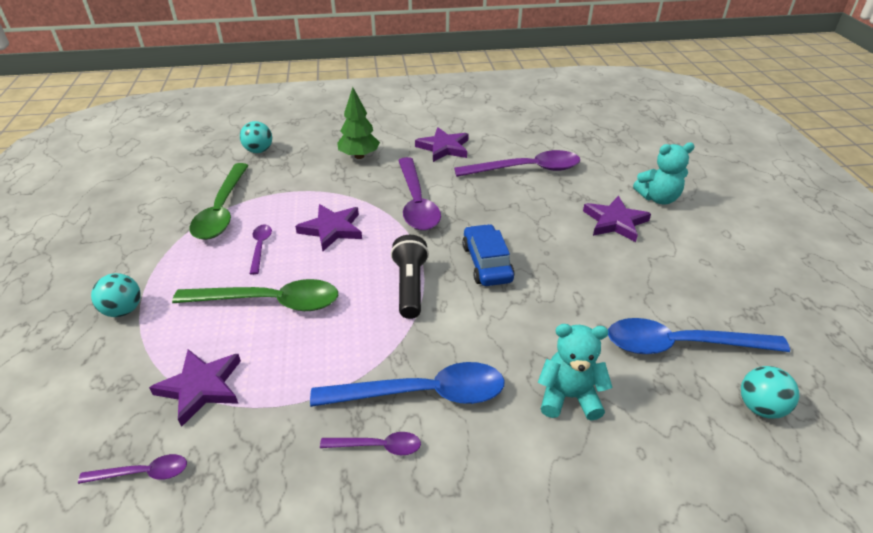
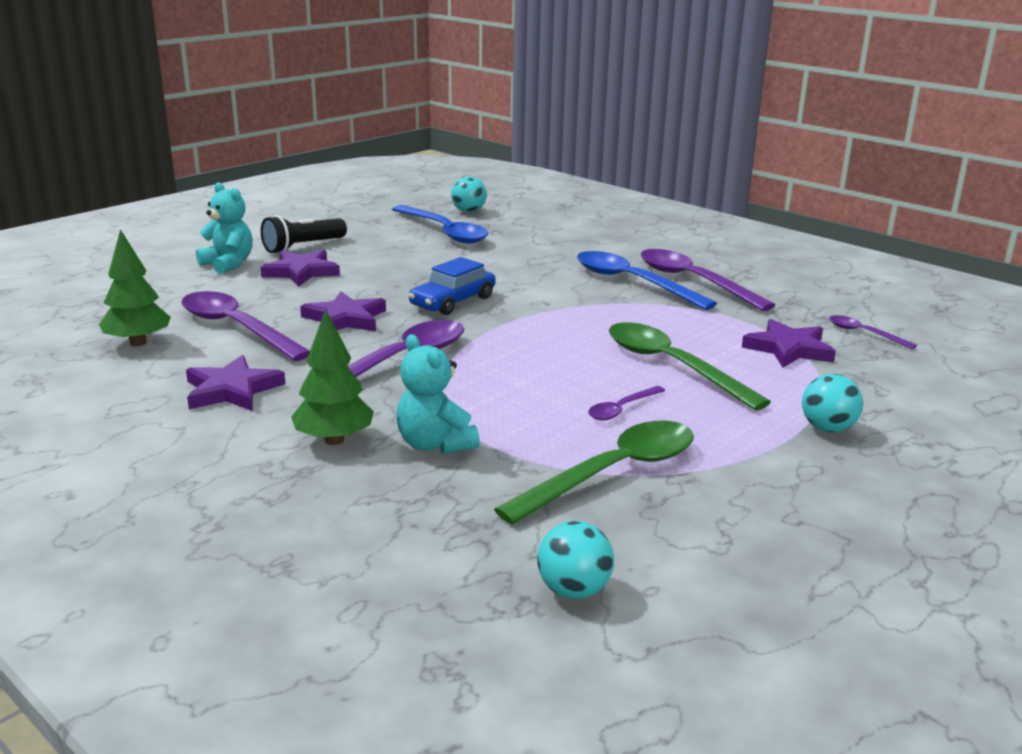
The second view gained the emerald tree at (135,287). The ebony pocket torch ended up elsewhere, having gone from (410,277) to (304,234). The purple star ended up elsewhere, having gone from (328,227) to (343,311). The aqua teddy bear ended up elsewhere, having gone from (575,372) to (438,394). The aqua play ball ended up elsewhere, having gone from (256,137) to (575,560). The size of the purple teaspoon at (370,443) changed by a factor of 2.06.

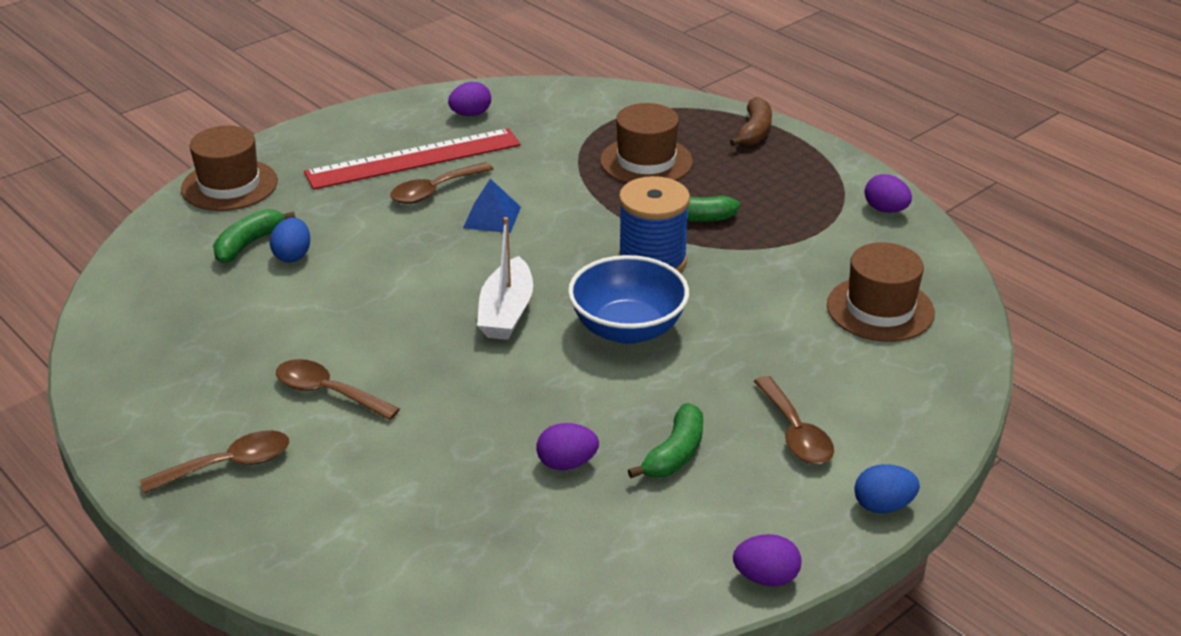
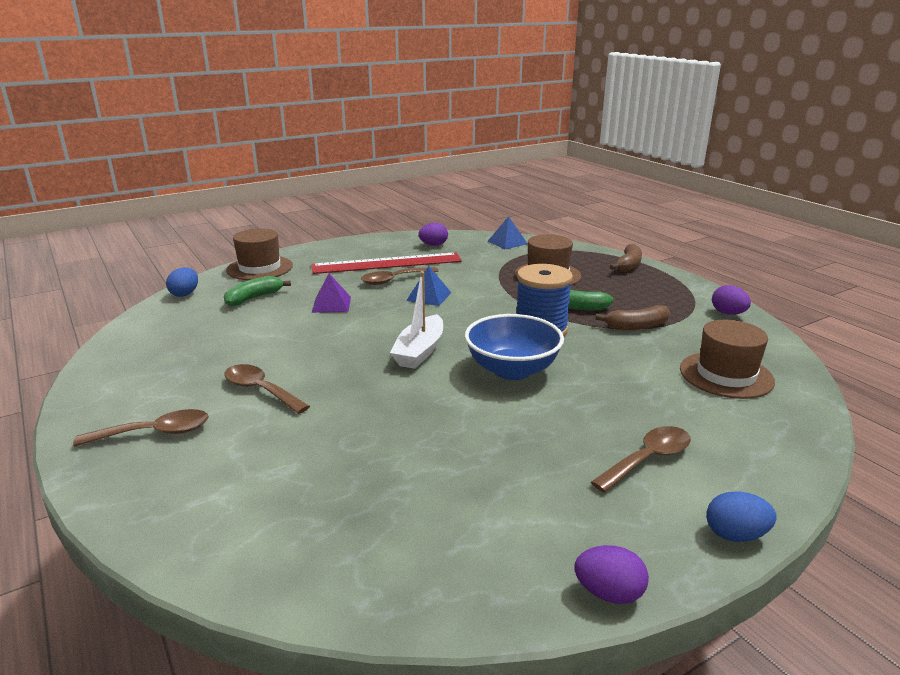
The blue egg ended up elsewhere, having gone from (290,239) to (182,282). The second view gained the purple pyramid at (331,293). The second view gained the blue pyramid at (508,232). The dark brown teaspoon at (794,420) ended up facing another way, 120 degrees counterclockwise from before. The second view gained the dark brown toy banana at (632,317). The second view lost the purple egg at (567,446). The second view lost the emerald toy banana at (665,440).

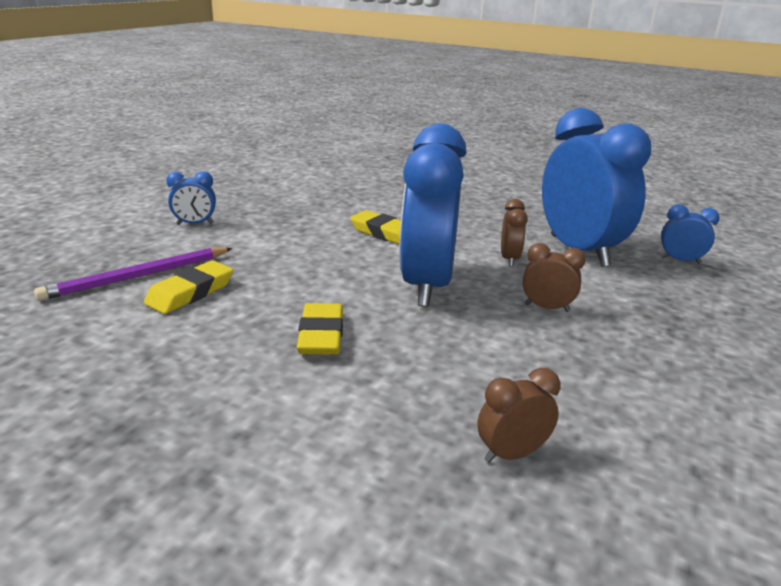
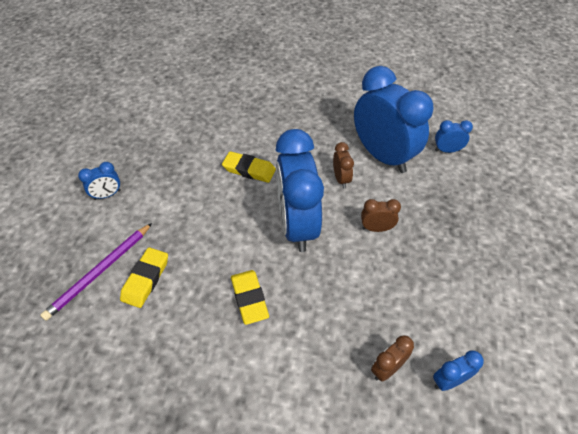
The second view gained the blue alarm clock at (458,370).

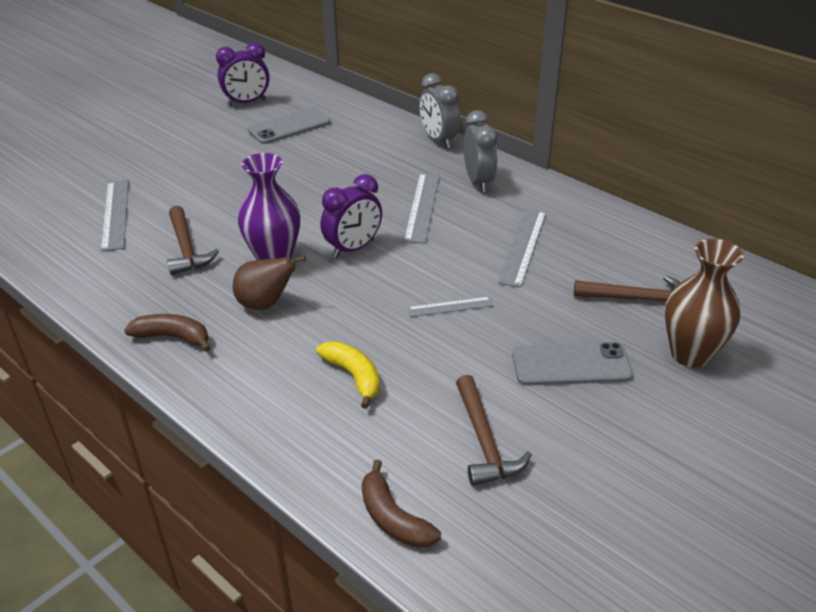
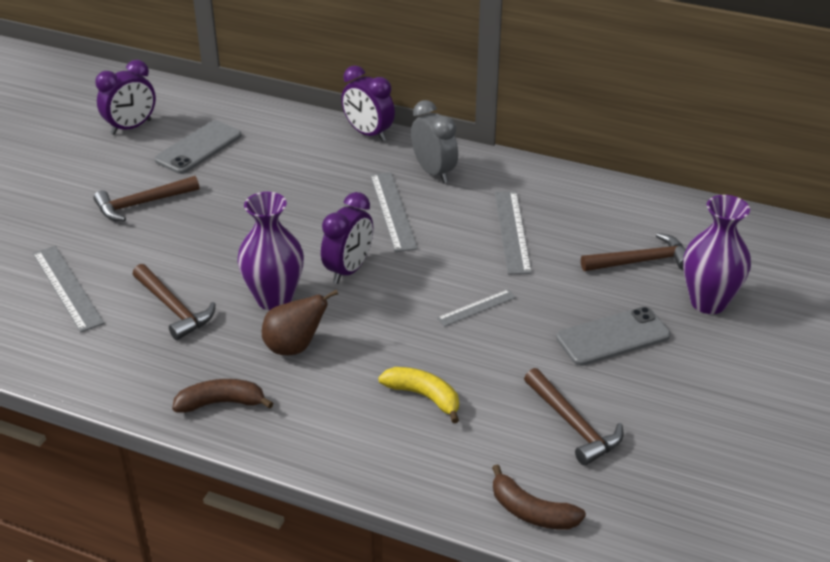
The second view gained the dark brown carpenter's hammer at (146,198). What was the gray alarm clock at (439,110) turned into the purple alarm clock at (368,103). What was the dark brown vase at (704,303) turned into the purple vase at (717,254).

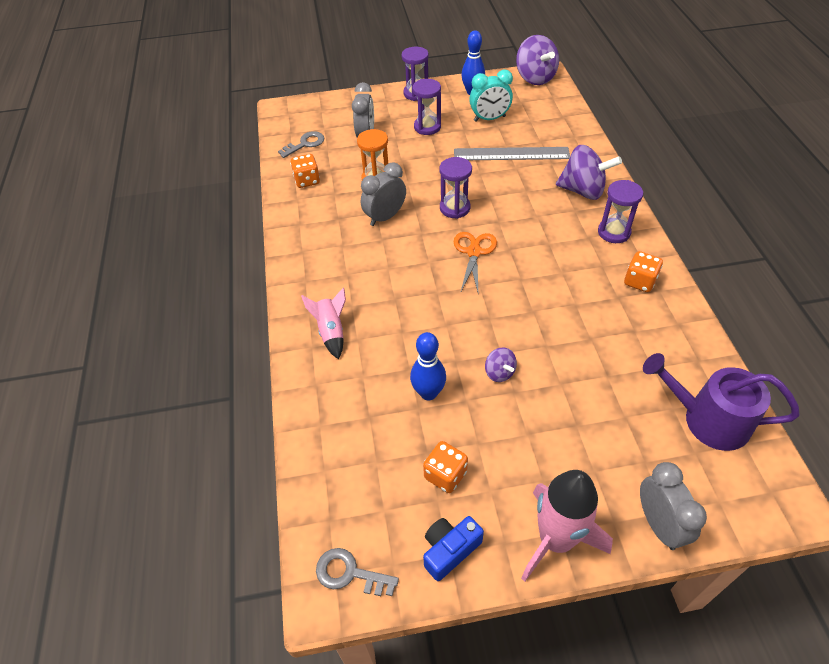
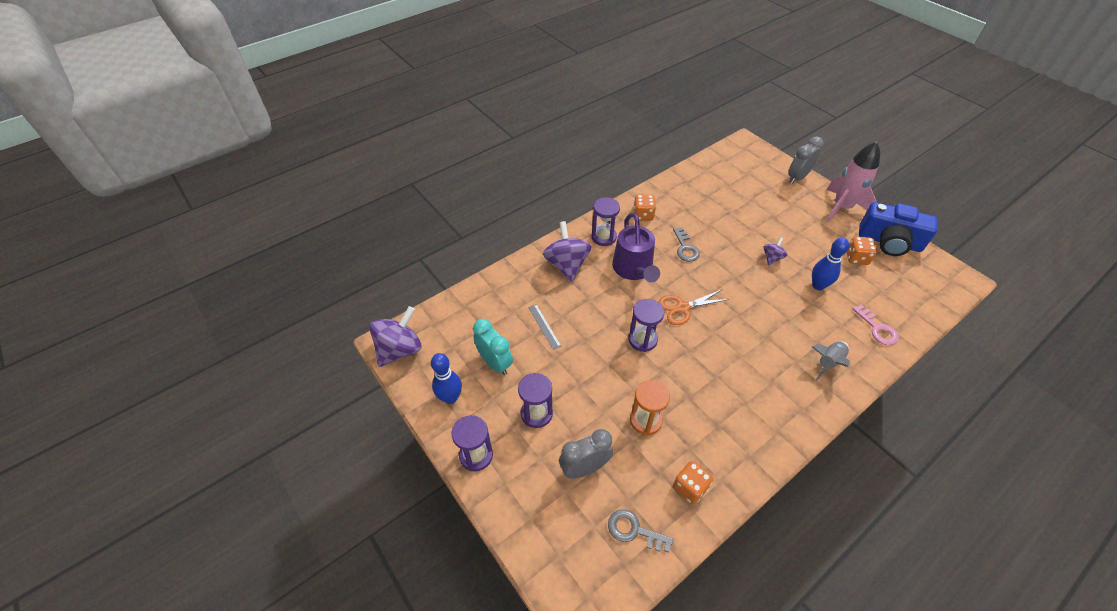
The size of the gray straightedge at (512,153) changed by a factor of 0.51. The purple sprinkling can ended up elsewhere, having gone from (721,402) to (636,248). The gray latchkey ended up elsewhere, having gone from (357,572) to (686,245). What was the rosy spaceship at (323,323) turned into the gray spaceship at (831,360). The second view gained the rosy latchkey at (875,324). The size of the blue photo camera at (453,548) changed by a factor of 1.76. The second view lost the gray alarm clock at (383,194).

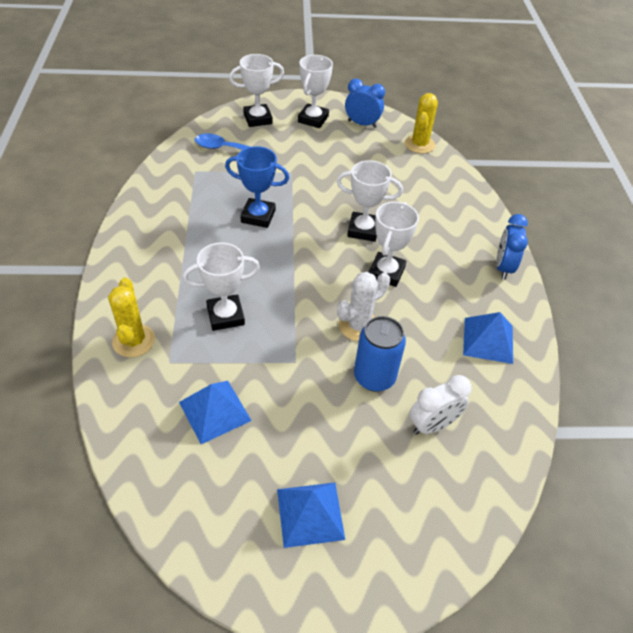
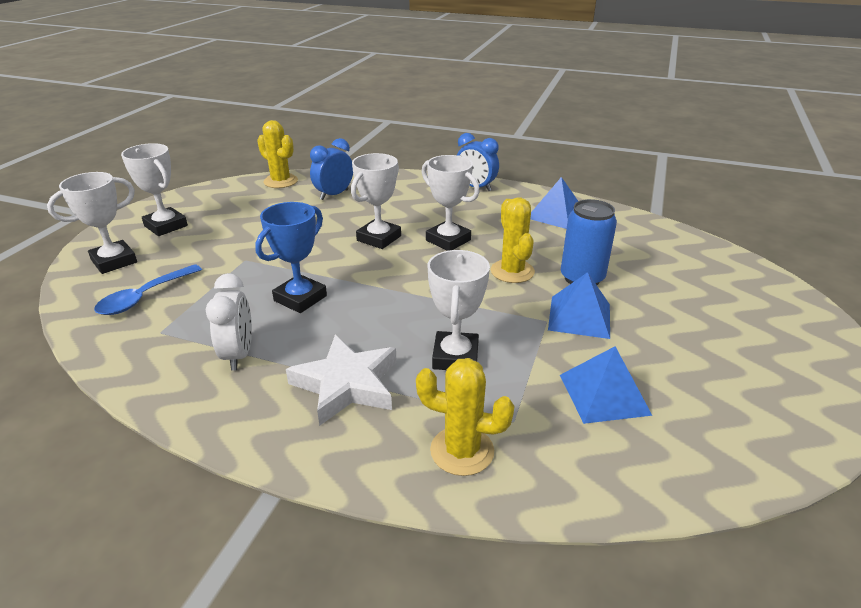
The snow-white prize cup at (256,90) ended up facing another way, 45 degrees clockwise from before. The snow-white alarm clock ended up elsewhere, having gone from (441,405) to (229,322). The second view gained the snow-white star at (341,380). The blue alarm clock ended up elsewhere, having gone from (365,103) to (331,169). What was the snow-white cactus at (363,306) turned into the golden cactus at (513,240). The blue pyramid ended up elsewhere, having gone from (311,515) to (579,305).

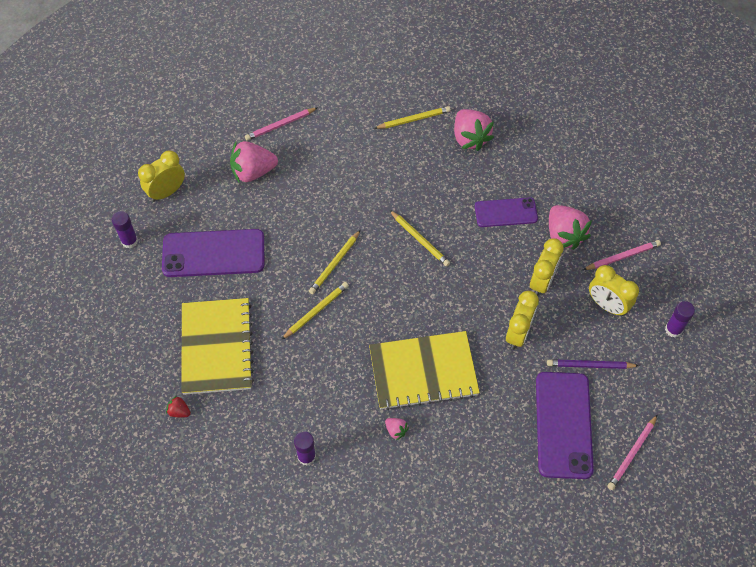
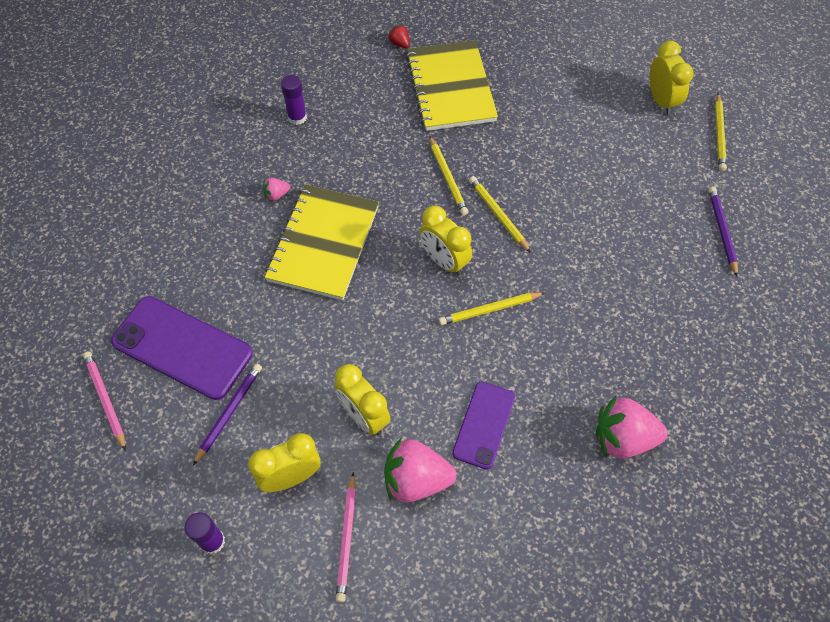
The red berry at (178,406) ended up facing another way, 90 degrees counterclockwise from before. The golden notebook at (217,346) ended up facing another way, 60 degrees clockwise from before. The golden alarm clock ended up elsewhere, having gone from (522,320) to (445,241). What was the rosy wooden pencil at (281,124) turned into the purple wooden pencil at (723,231). The golden wooden pencil ended up elsewhere, having gone from (412,117) to (721,132). The second view lost the purple stick of glue at (125,229). The second view lost the purple mobile phone at (213,253). The second view lost the rosy berry at (254,162).

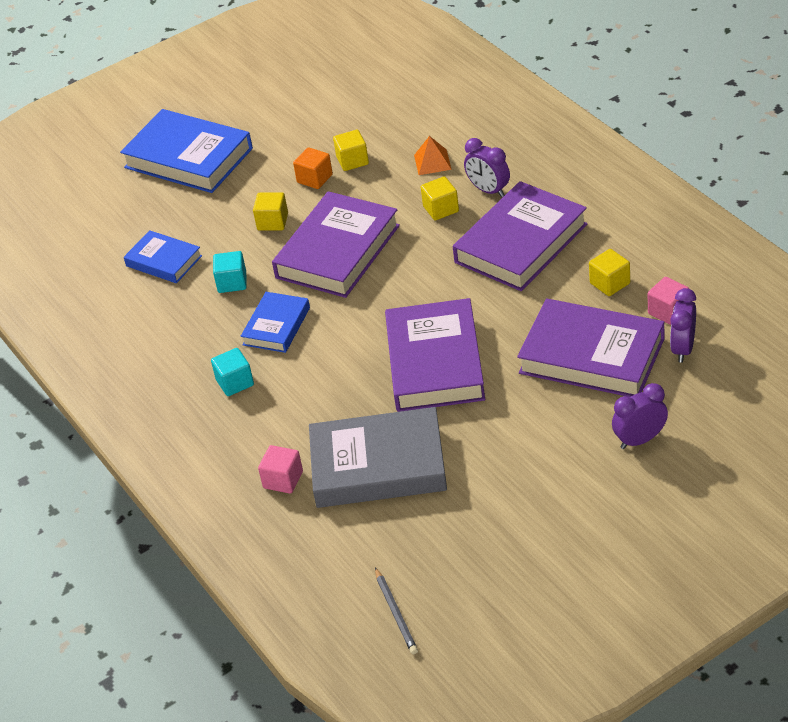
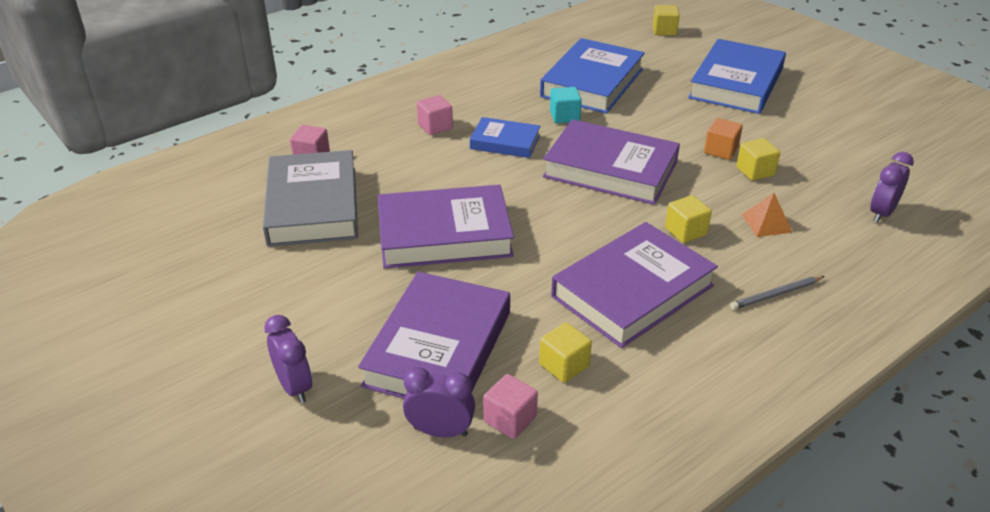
What was the aqua solid cube at (232,372) turned into the rosy solid cube at (435,115). The size of the blue book at (163,256) changed by a factor of 1.79. The purple book at (520,236) ended up facing another way, 75 degrees counterclockwise from before. The golden solid cube ended up elsewhere, having gone from (270,211) to (666,20). The gray wooden pencil ended up elsewhere, having gone from (396,610) to (777,293). The purple alarm clock ended up elsewhere, having gone from (487,167) to (892,187).

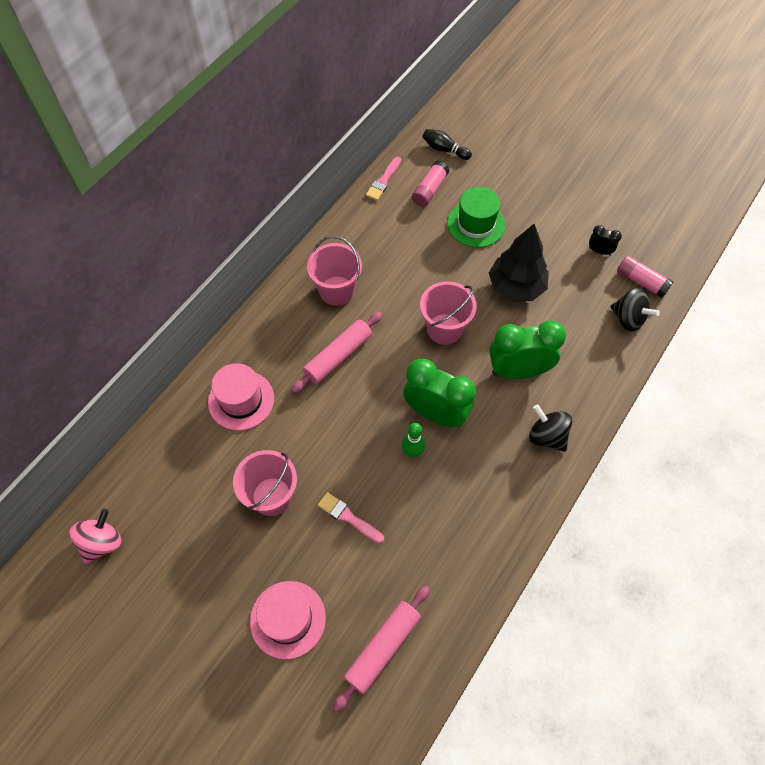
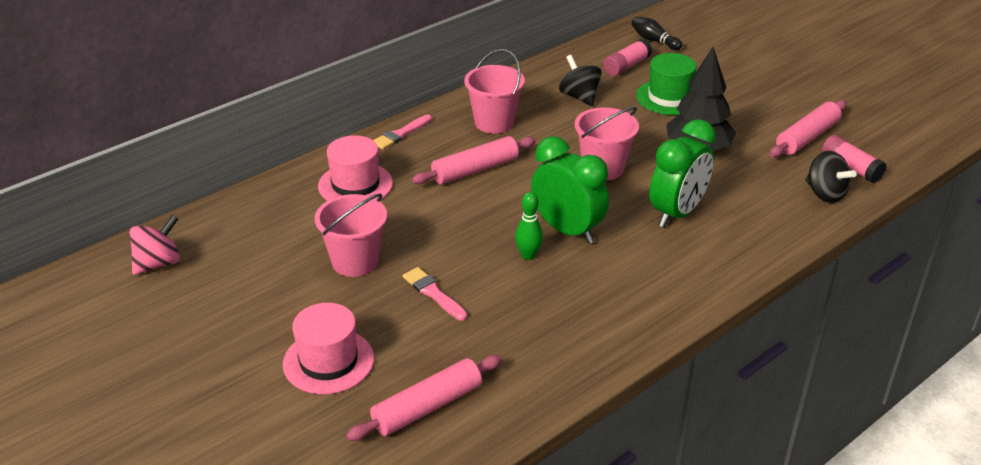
The rosy paint brush ended up elsewhere, having gone from (383,179) to (402,132). The ebony spinning top ended up elsewhere, having gone from (550,428) to (580,80). The emerald alarm clock at (527,350) ended up facing another way, 120 degrees clockwise from before. Where the ebony alarm clock stood at (605,240), the rosy pastry roller came to stand at (808,128).

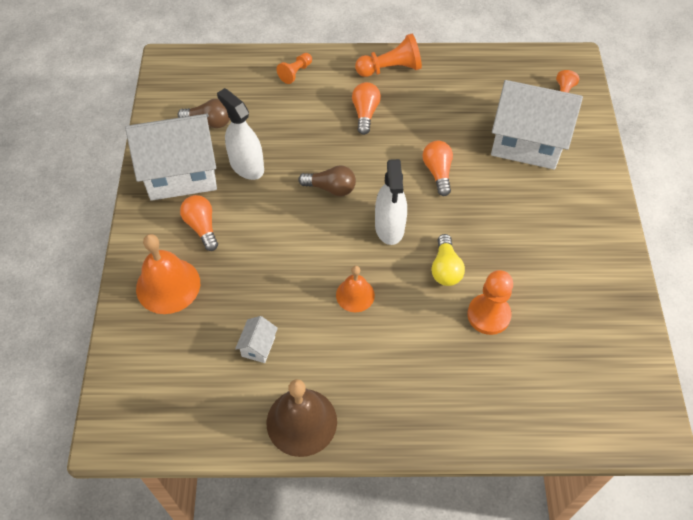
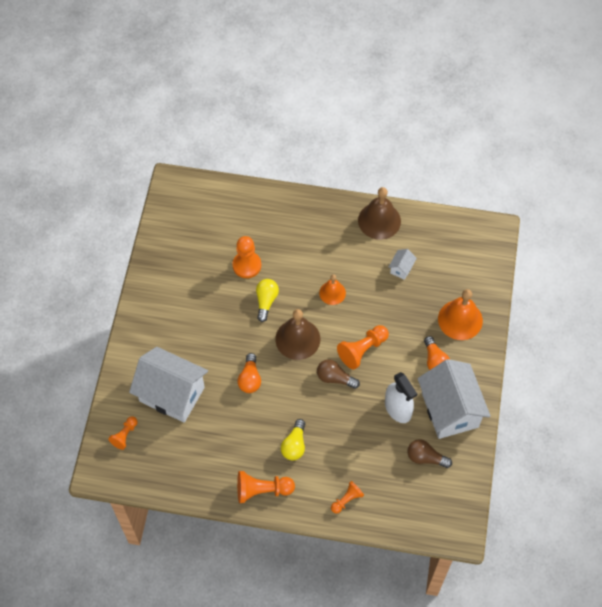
Where the snow-white spray bottle stood at (391,202), the dark brown school bell came to stand at (297,334). What was the bright orange bulb at (366,108) turned into the golden bulb at (293,439). The second view gained the bright orange pawn at (363,347). The snow-white cottage at (171,157) ended up facing another way, 75 degrees clockwise from before.

